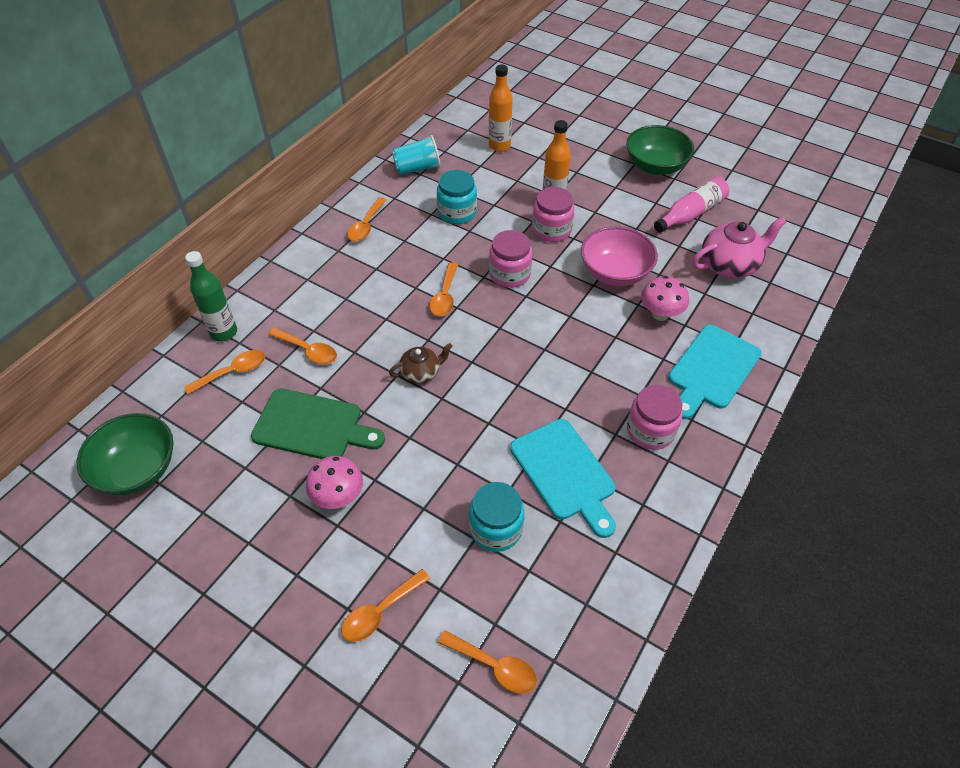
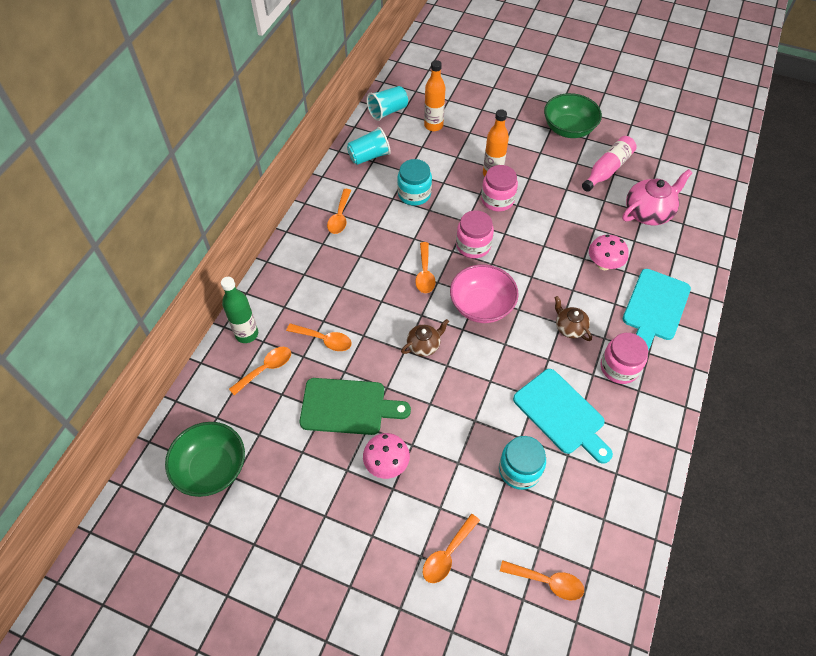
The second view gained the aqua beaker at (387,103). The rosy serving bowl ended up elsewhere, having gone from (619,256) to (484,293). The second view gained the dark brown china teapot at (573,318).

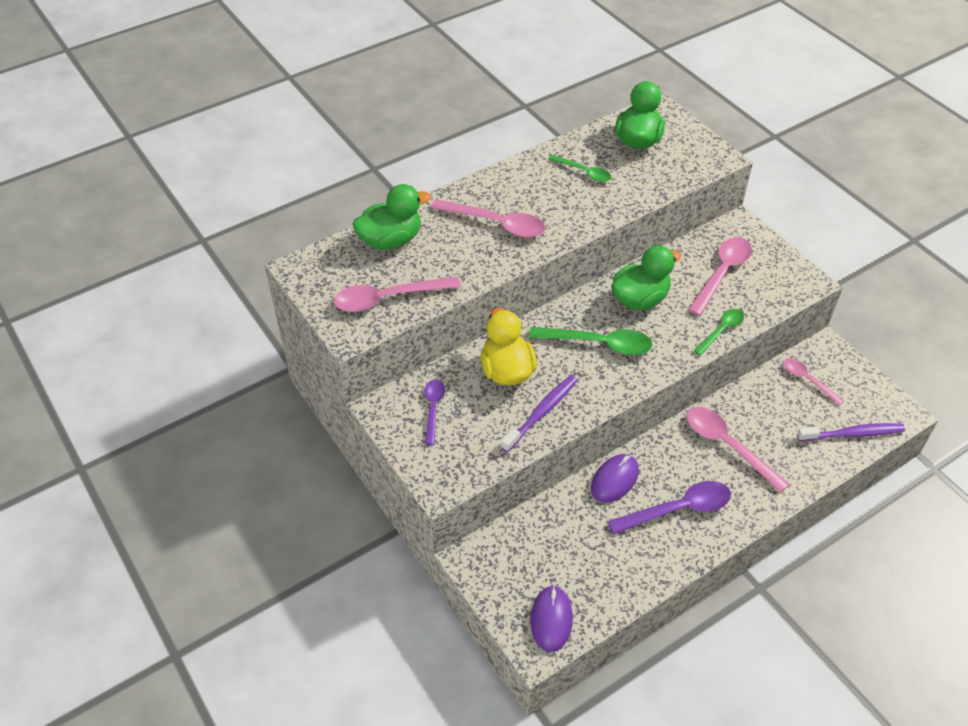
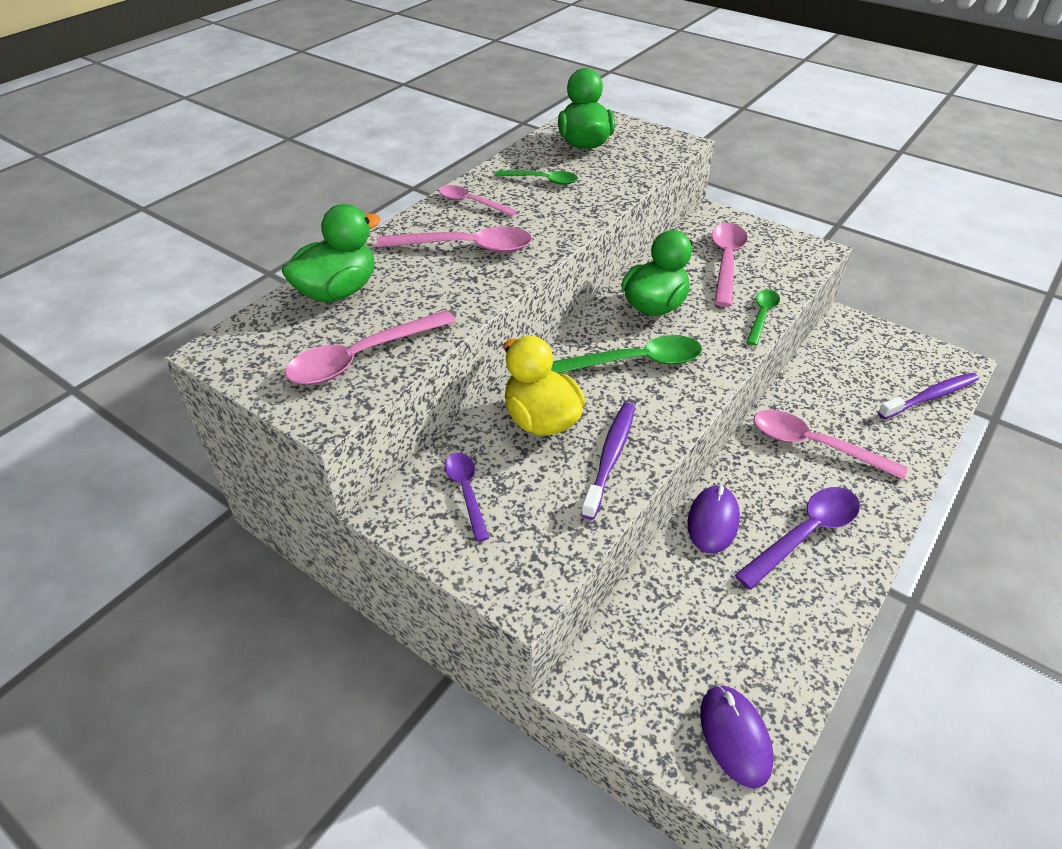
The rosy teaspoon ended up elsewhere, having gone from (814,382) to (478,200).

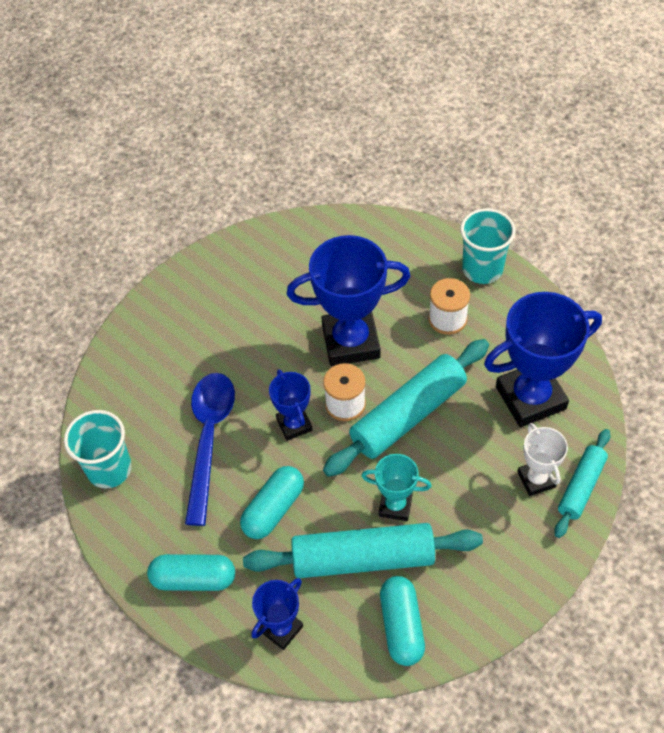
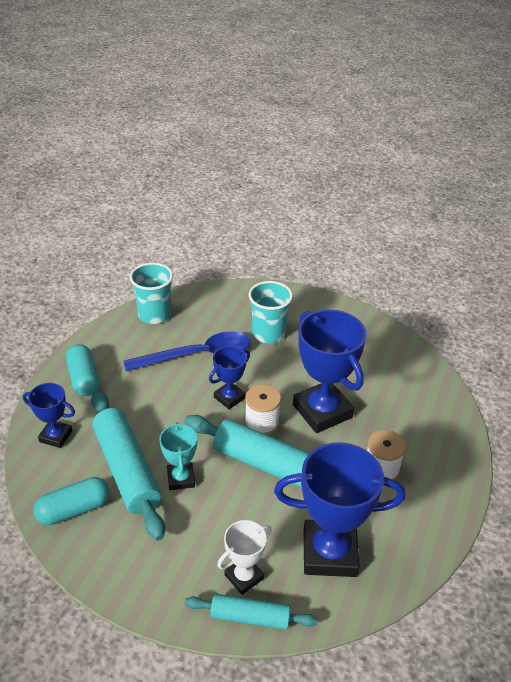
The aqua beaker ended up elsewhere, having gone from (487,246) to (271,312). The blue prize cup at (543,359) ended up facing another way, 45 degrees counterclockwise from before. The second view lost the aqua pill at (272,502).

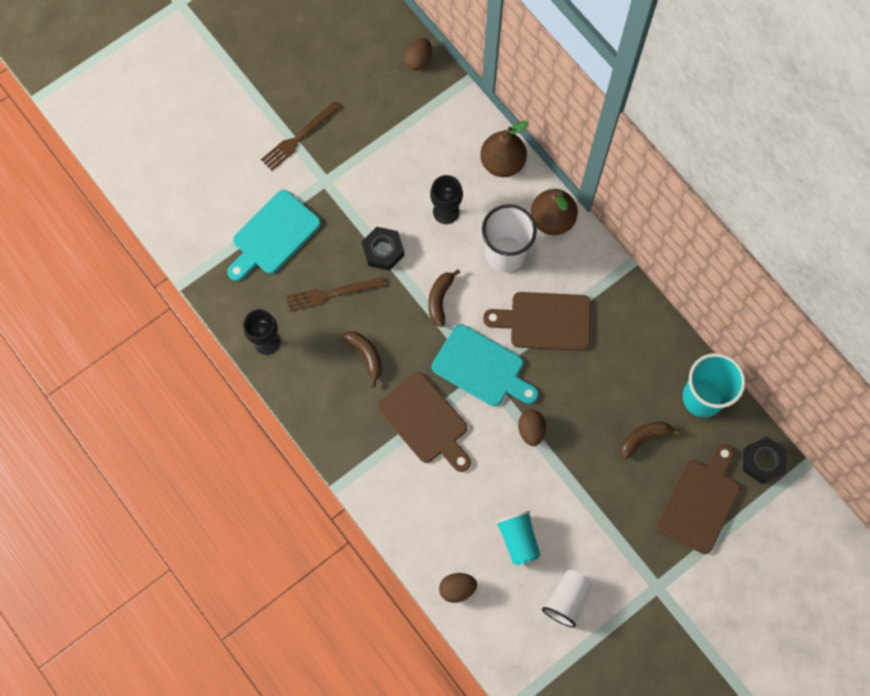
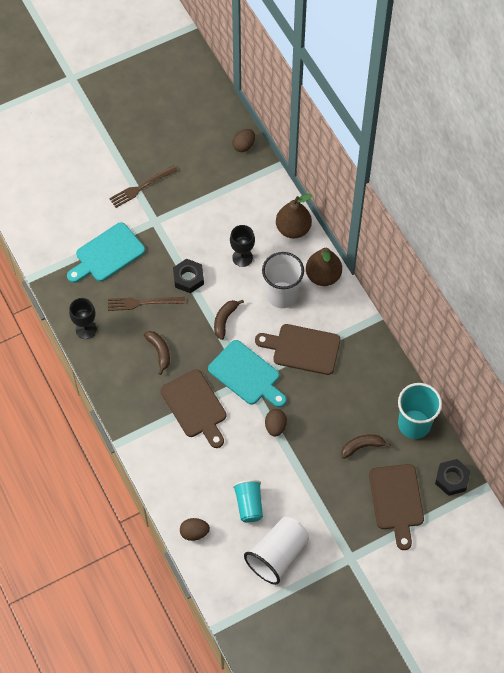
The size of the snow-white beaker at (567,599) changed by a factor of 1.54. The dark brown chopping board at (698,499) ended up facing another way, 135 degrees clockwise from before.

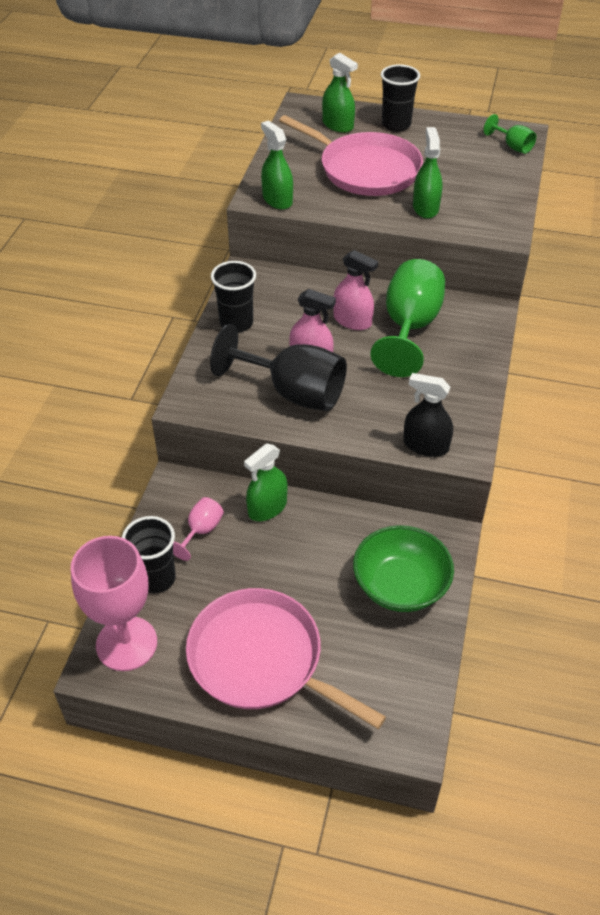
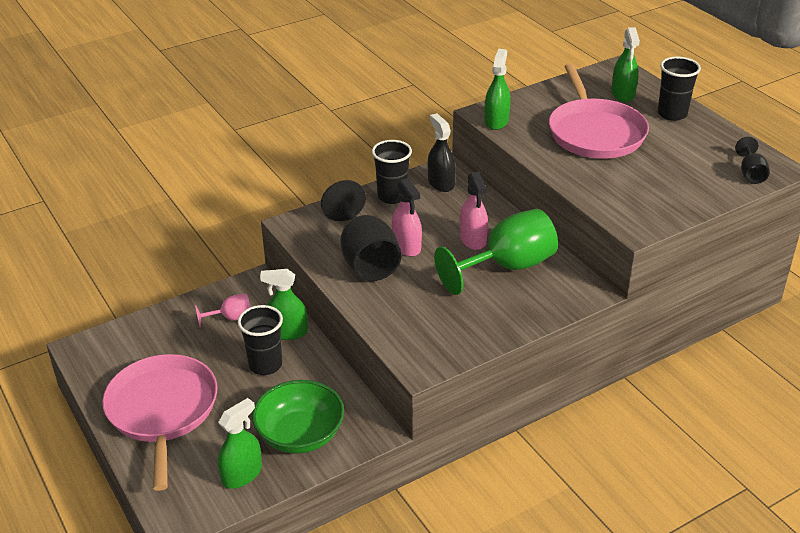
The emerald spray bottle ended up elsewhere, having gone from (428,173) to (240,443). The ebony beaker ended up elsewhere, having gone from (149,554) to (260,340). The ebony spray bottle ended up elsewhere, having gone from (428,415) to (442,152). What was the emerald wine glass at (509,134) turned into the ebony wine glass at (752,160). The second view lost the rosy wine glass at (114,603).

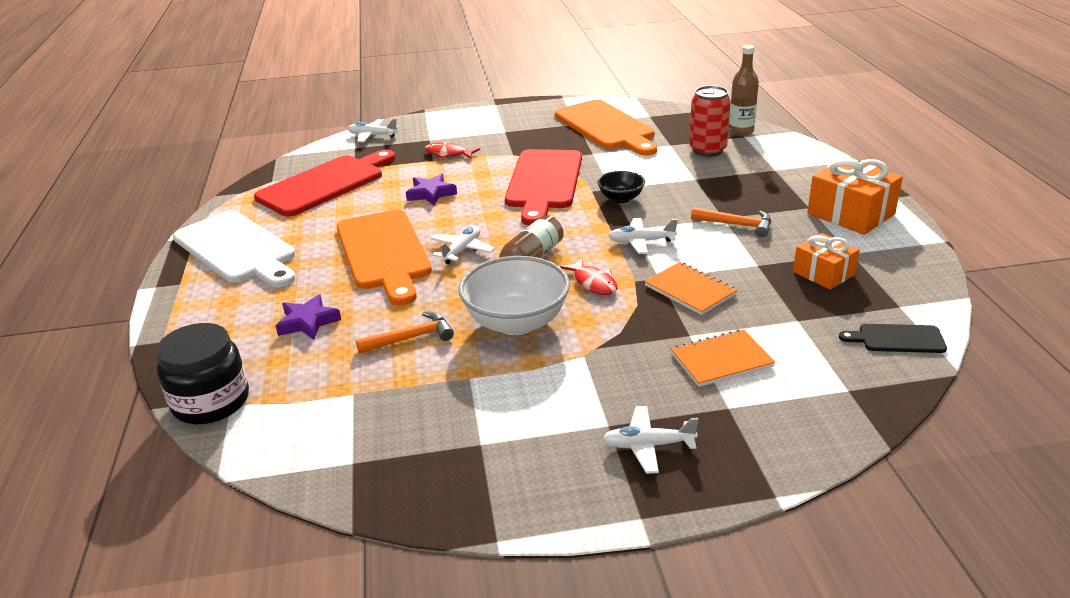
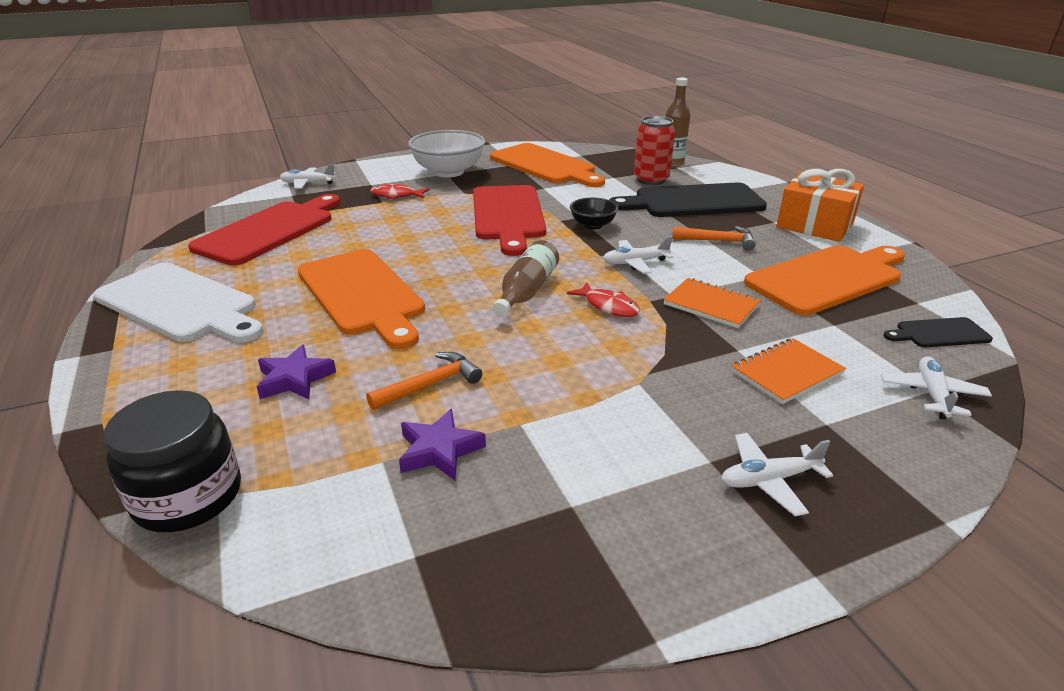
The purple star ended up elsewhere, having gone from (431,190) to (442,444). The snow-white serving bowl ended up elsewhere, having gone from (514,295) to (446,154). The second view gained the ebony chopping board at (688,200). Where the bright orange gift stood at (826,261), the bright orange chopping board came to stand at (824,280). The snow-white plane ended up elsewhere, having gone from (463,245) to (936,388).

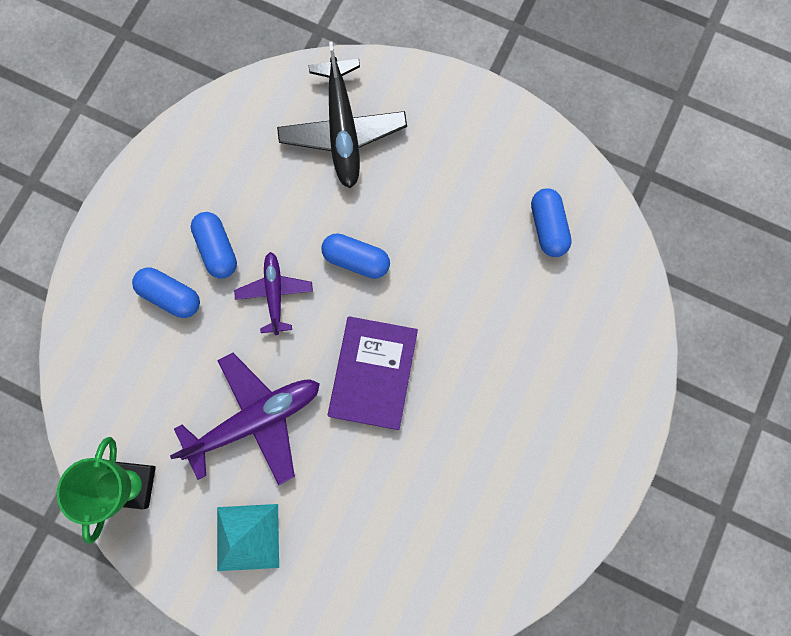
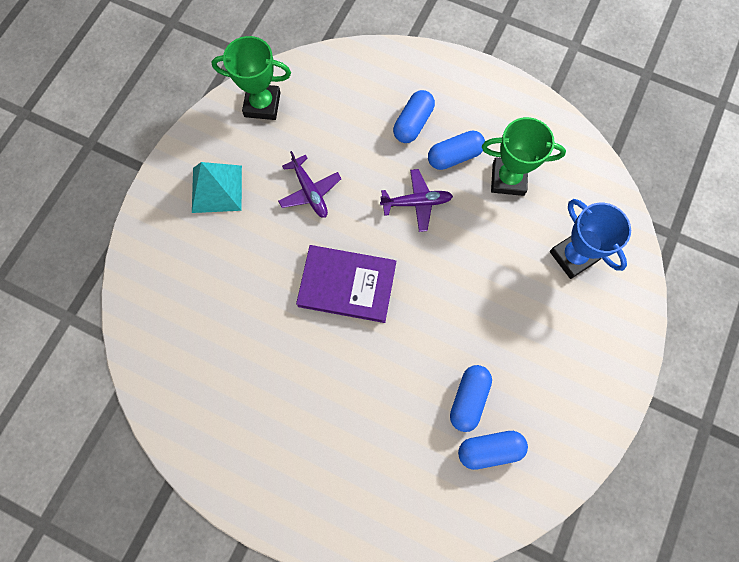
The size of the purple plane at (245,419) changed by a factor of 0.58. The blue pill ended up elsewhere, having gone from (355,256) to (471,398). The second view gained the emerald prize cup at (524,156). Where the ebony plane stood at (342,114), the blue prize cup came to stand at (590,239).

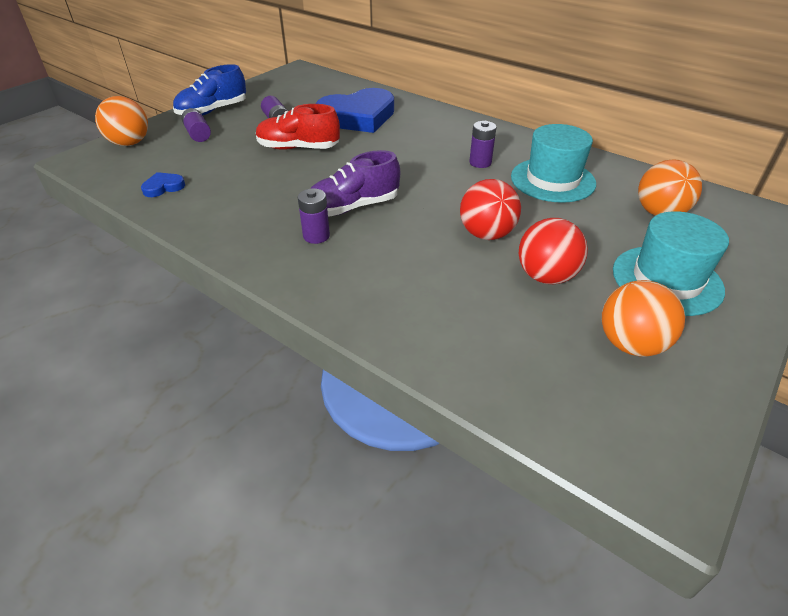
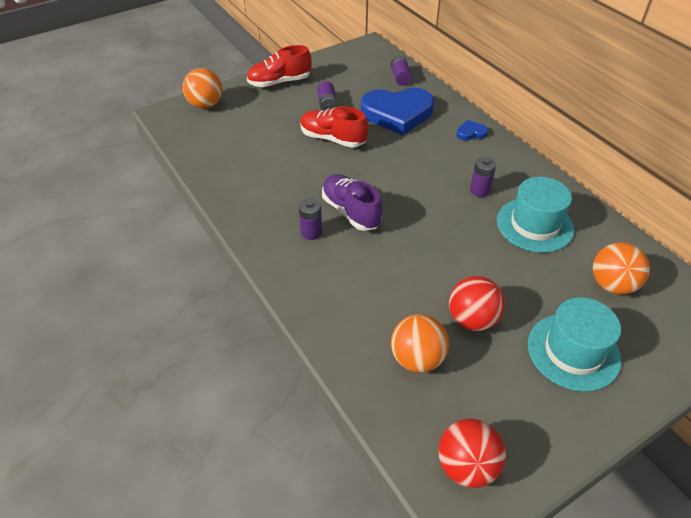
What was the blue sneaker at (209,90) turned into the red sneaker at (279,66). The purple sneaker at (355,183) ended up facing another way, 60 degrees clockwise from before. The purple AA battery ended up elsewhere, having gone from (196,125) to (401,71). The bright orange play ball ended up elsewhere, having gone from (643,318) to (420,343). The red play ball ended up elsewhere, having gone from (490,209) to (472,453). The blue love heart ended up elsewhere, having gone from (163,184) to (472,130).

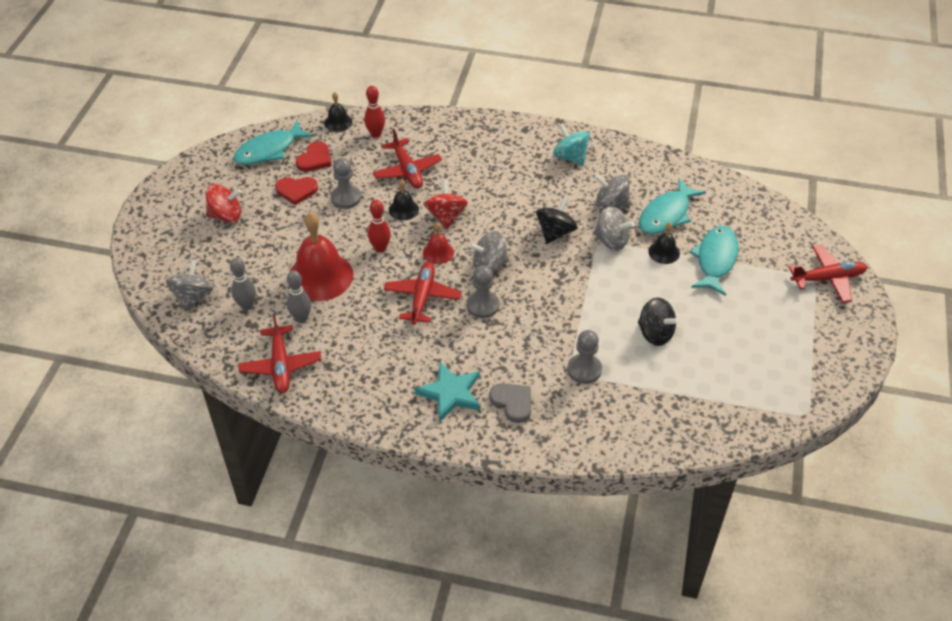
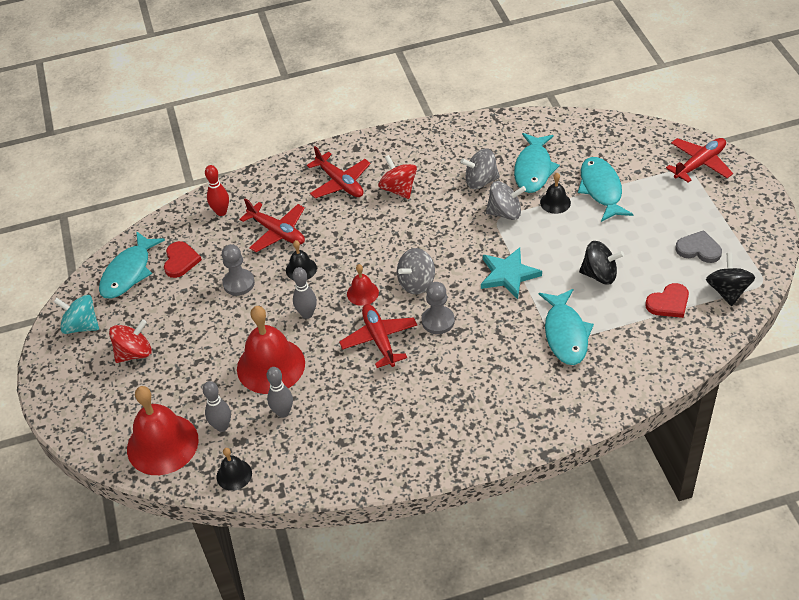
The aqua spinning top ended up elsewhere, having gone from (571,145) to (76,314). Where the gray spinning top stood at (189,285), the red school bell came to stand at (163,430). The ebony school bell ended up elsewhere, having gone from (338,112) to (234,469). What was the red bowling pin at (379,226) turned into the gray bowling pin at (305,293). The red plane ended up elsewhere, having gone from (279,353) to (339,172). The red spinning top ended up elsewhere, having gone from (446,204) to (397,177). The aqua star ended up elsewhere, having gone from (447,392) to (511,273). Where the gray pawn stood at (584,357), the aqua fish came to stand at (566,327). The red love heart ended up elsewhere, having gone from (296,191) to (667,300). The gray love heart ended up elsewhere, having gone from (510,403) to (698,246). The ebony spinning top ended up elsewhere, having gone from (557,220) to (730,279).

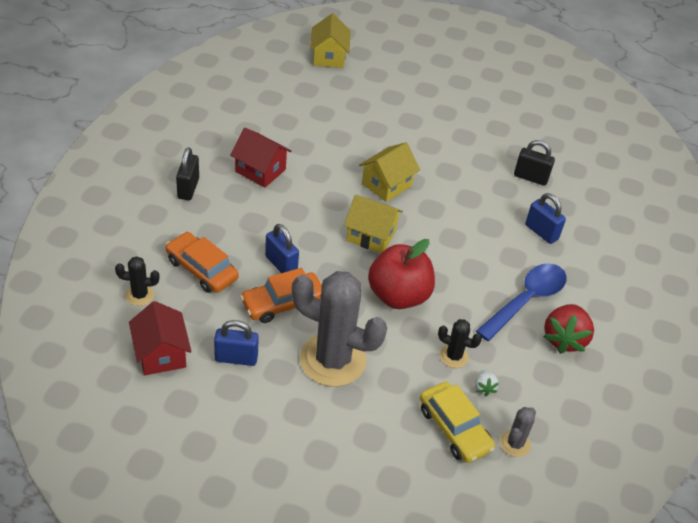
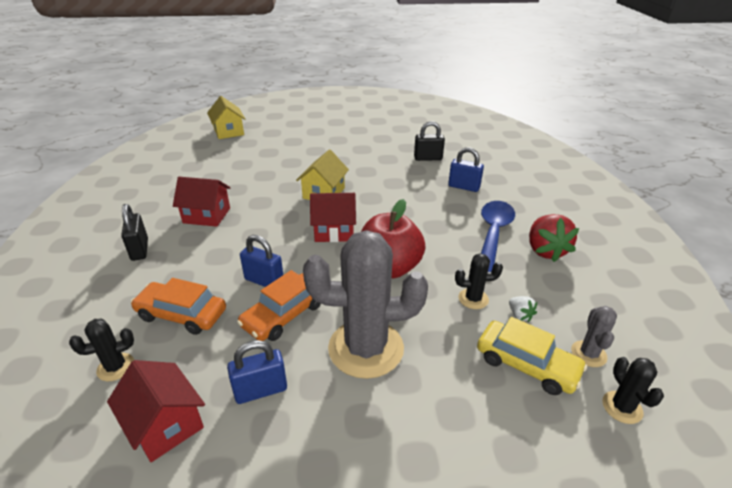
What was the golden cottage at (373,224) turned into the red cottage at (333,217). The second view gained the ebony cactus at (633,390).

